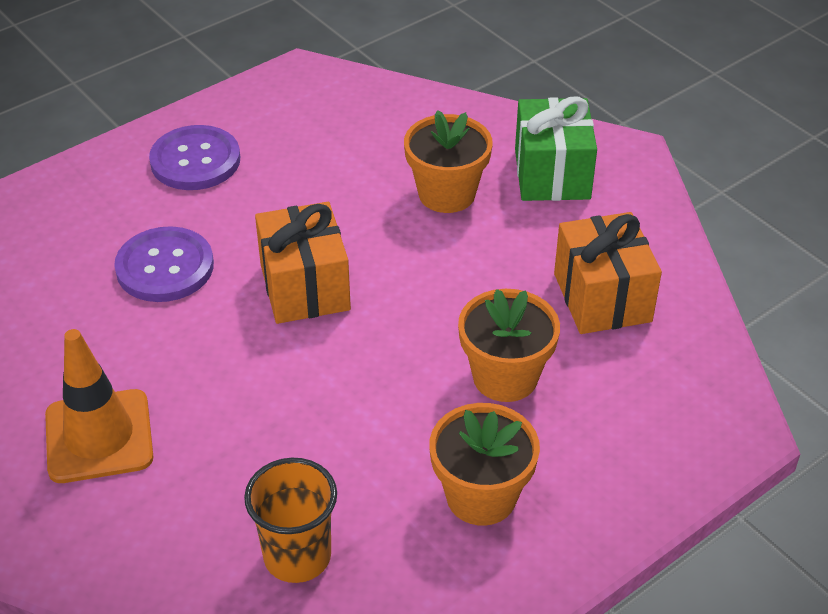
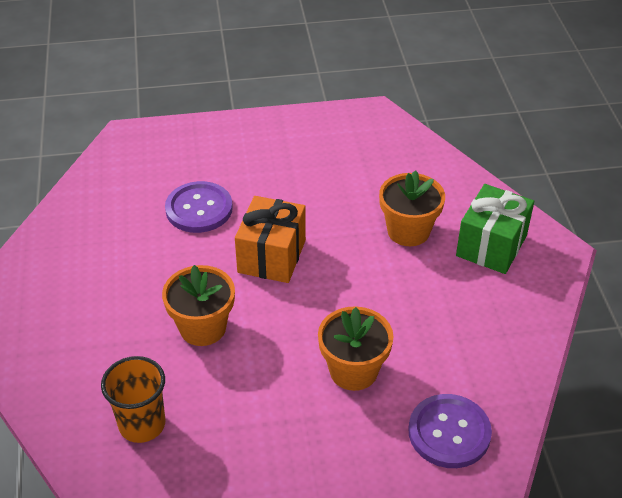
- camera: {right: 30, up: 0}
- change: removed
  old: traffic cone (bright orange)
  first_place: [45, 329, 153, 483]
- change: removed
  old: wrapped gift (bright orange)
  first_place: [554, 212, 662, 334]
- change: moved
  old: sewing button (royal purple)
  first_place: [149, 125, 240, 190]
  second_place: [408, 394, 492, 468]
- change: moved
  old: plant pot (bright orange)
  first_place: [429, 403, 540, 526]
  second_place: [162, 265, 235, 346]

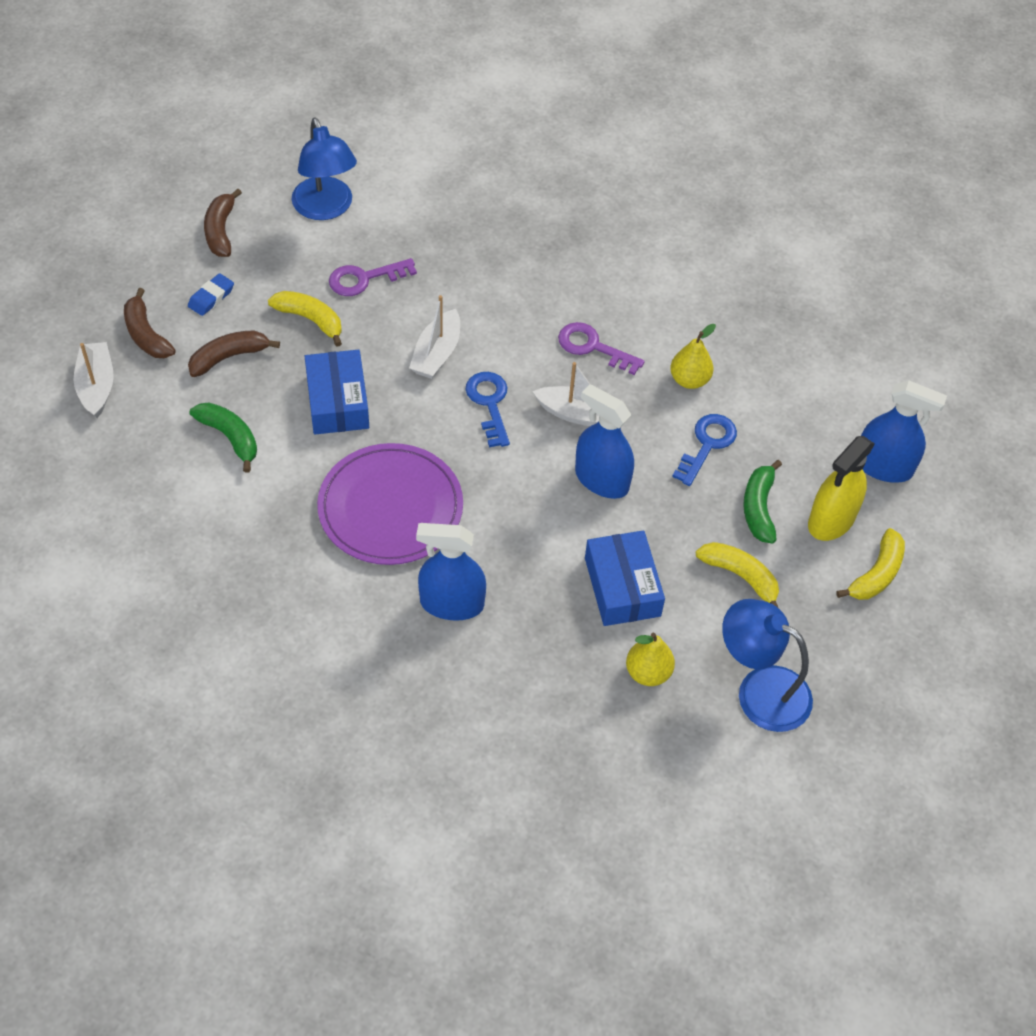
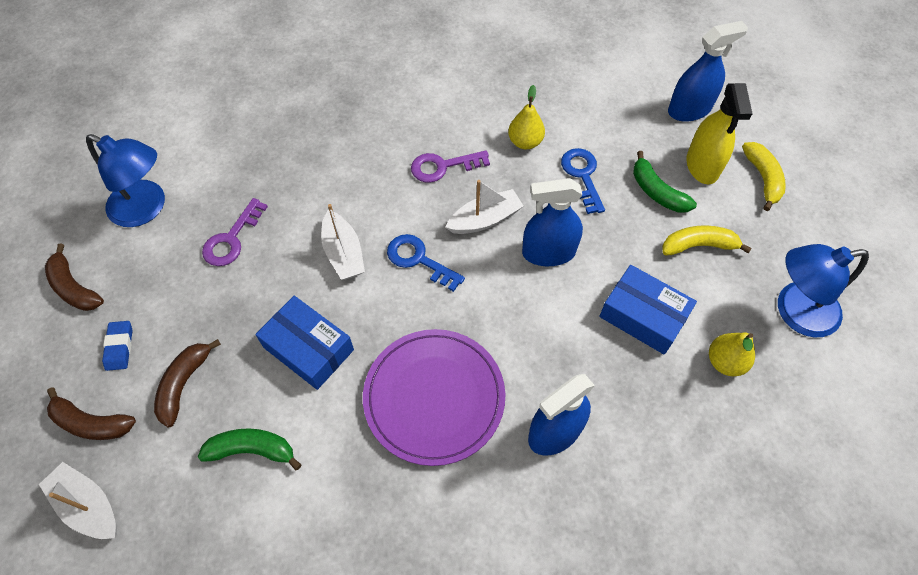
- camera: {right: -40, up: 5}
- change: removed
  old: banana (golden)
  first_place: [268, 291, 342, 347]

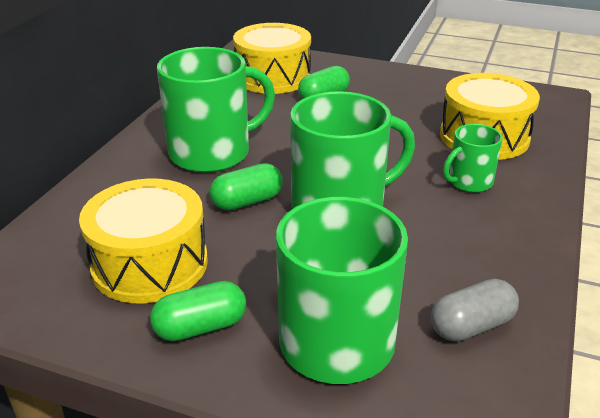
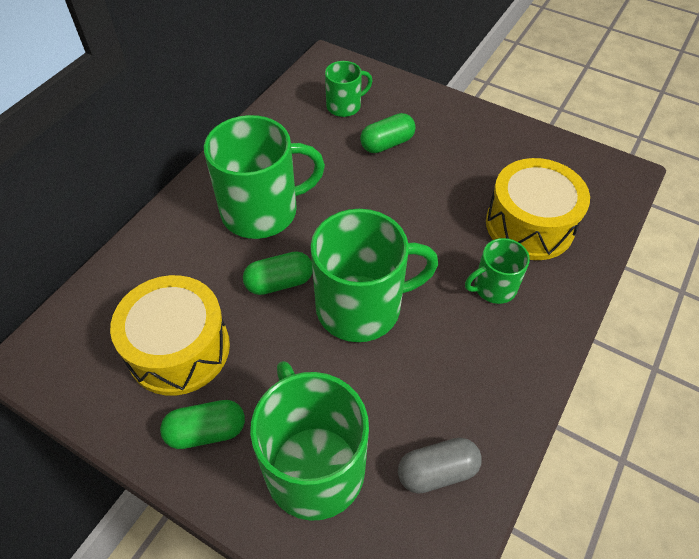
- camera: {right: 10, up: 20}
- change: replaced
  old: drum (golden)
  new: coffee mug (green)
  first_place: [233, 23, 311, 94]
  second_place: [325, 61, 372, 117]

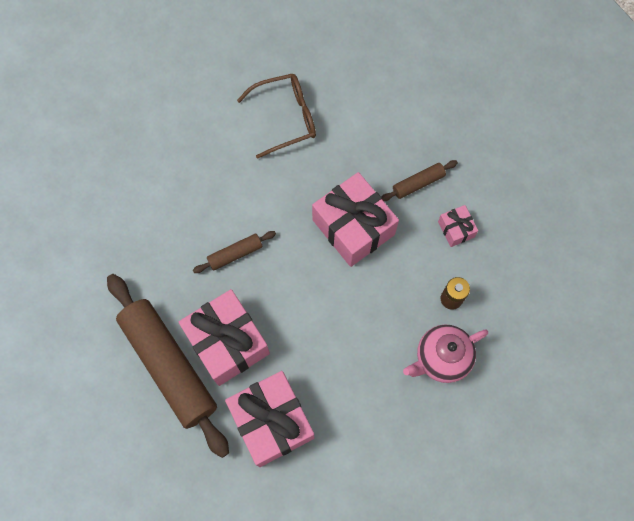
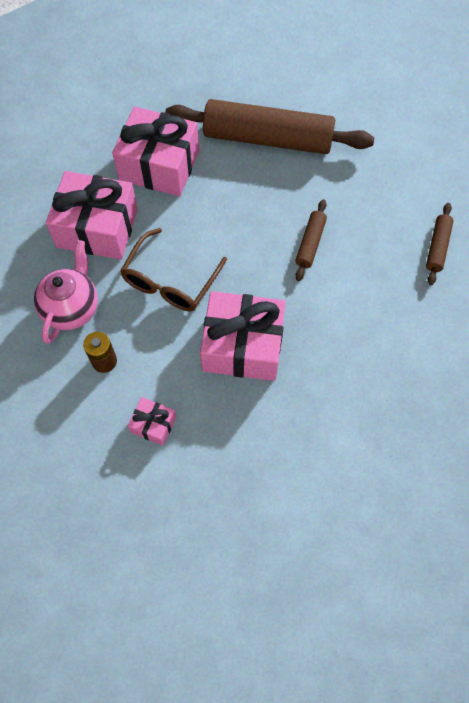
- camera: {right: 135, up: -5}
- change: moved
  old: wrapped gift (rose-pink)
  first_place: [179, 289, 270, 386]
  second_place: [46, 171, 138, 260]
- change: moved
  old: spectacles (dark brown)
  first_place: [237, 74, 316, 159]
  second_place: [120, 228, 227, 311]
- change: moved
  old: rolling pin (dark brown)
  first_place: [382, 160, 458, 201]
  second_place: [426, 203, 454, 285]

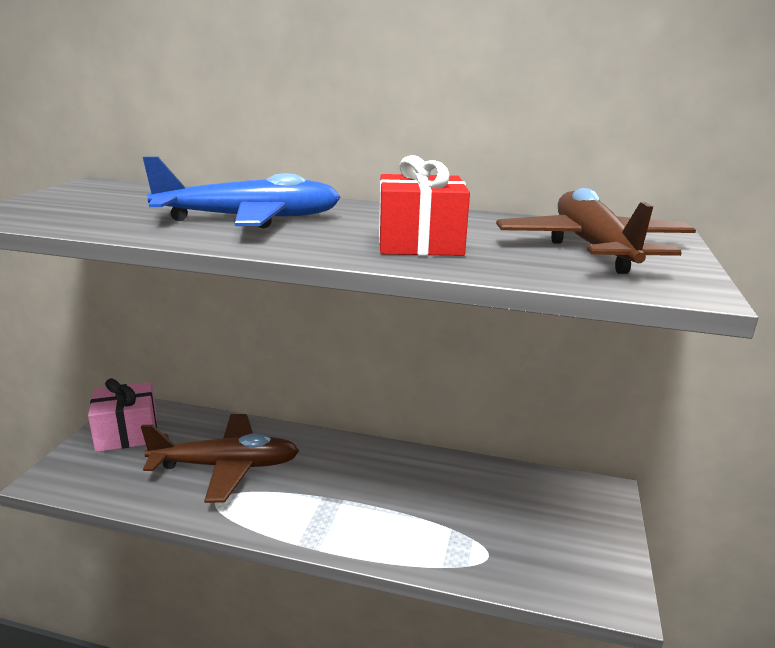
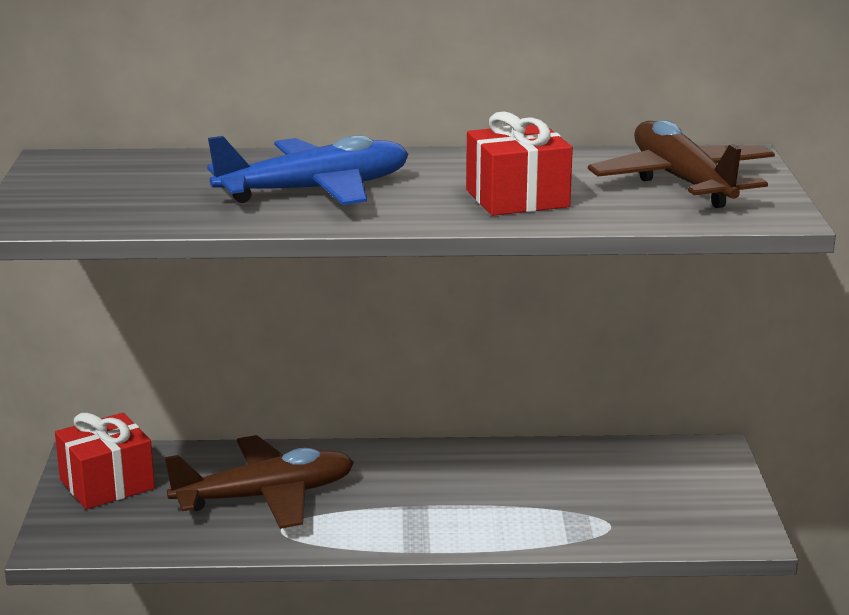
- camera: {right: -15, up: 0}
- change: recoloured
  old: wrapped gift (rose-pink)
  new: wrapped gift (crimson)
  first_place: [88, 378, 157, 452]
  second_place: [55, 413, 155, 509]

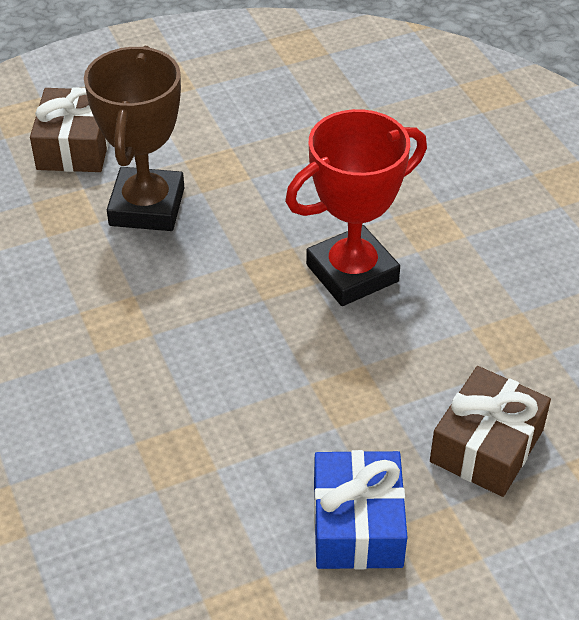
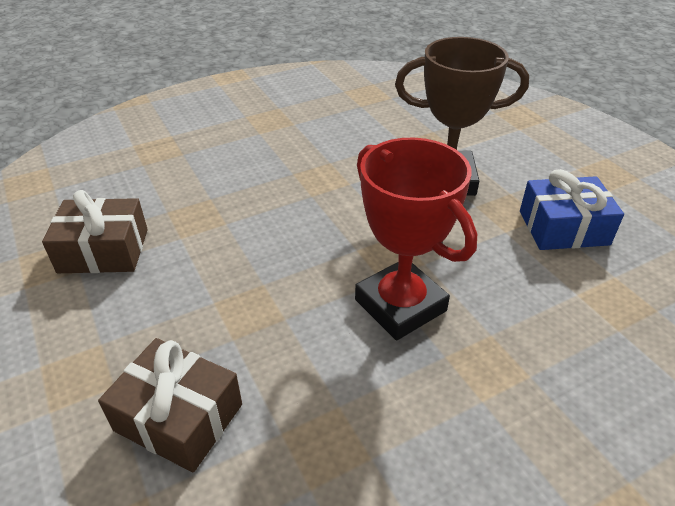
- camera: {right: 85, up: -5}
- change: moved
  old: wrapped gift (dark brown)
  first_place: [30, 87, 109, 172]
  second_place: [42, 190, 148, 273]
- change: moved
  old: wrapped gift (cobalt)
  first_place: [314, 450, 407, 569]
  second_place: [520, 169, 624, 250]

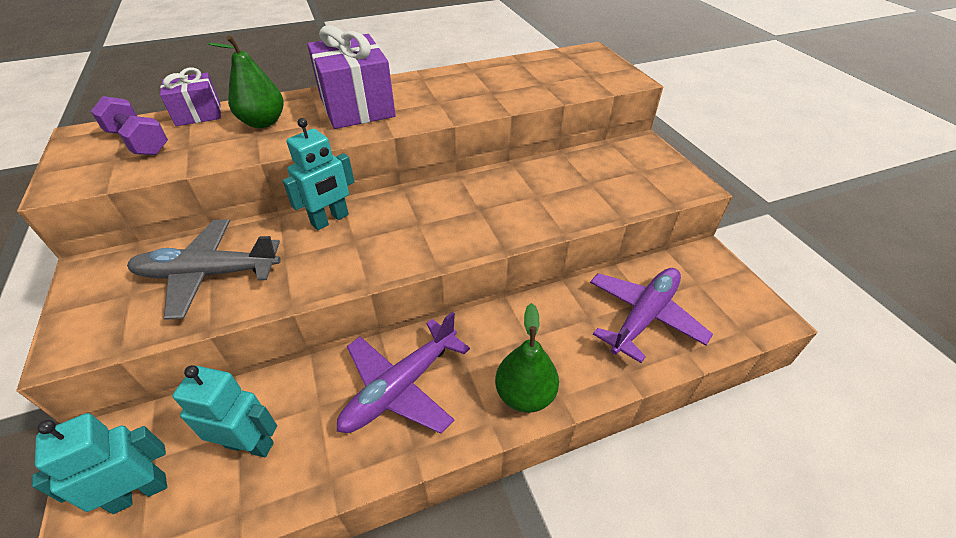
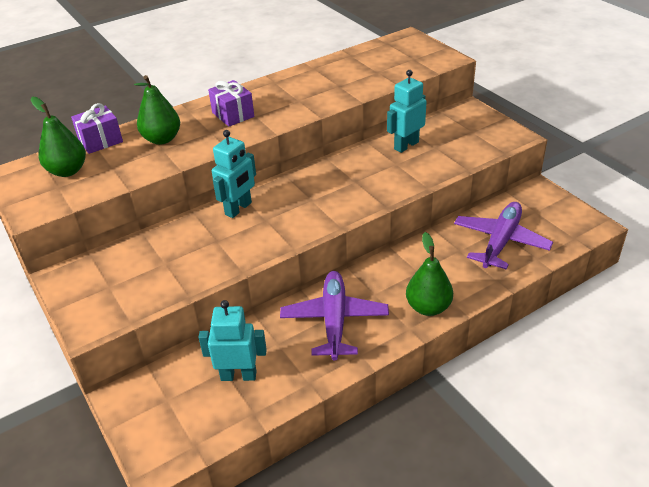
- camera: {right: -10, up: -5}
- change: removed
  old: aeroplane (grey)
  first_place: [127, 219, 281, 320]
- change: moved
  old: toy robot (teal)
  first_place: [32, 413, 167, 514]
  second_place: [387, 70, 427, 153]
- change: replaced
  old: hand weight (royal purple)
  new: pear (green)
  first_place: [91, 96, 168, 155]
  second_place: [31, 97, 86, 177]
- change: turned
  old: aeroplane (royal purple)
  first_place: [337, 312, 470, 434]
  second_place: [280, 271, 389, 360]
  degrees: 150
- change: resized
  old: wrapped gift (royal purple)
  first_place: [307, 25, 396, 129]
  second_place: [208, 80, 254, 126]
  factor: 0.58

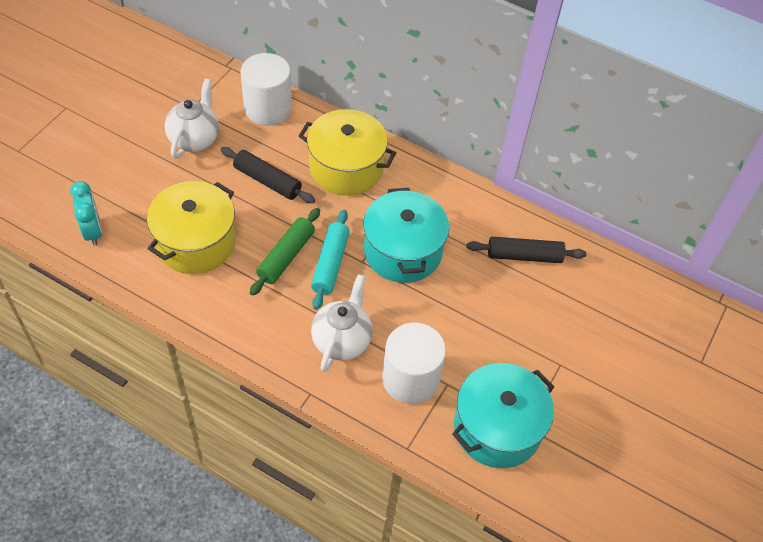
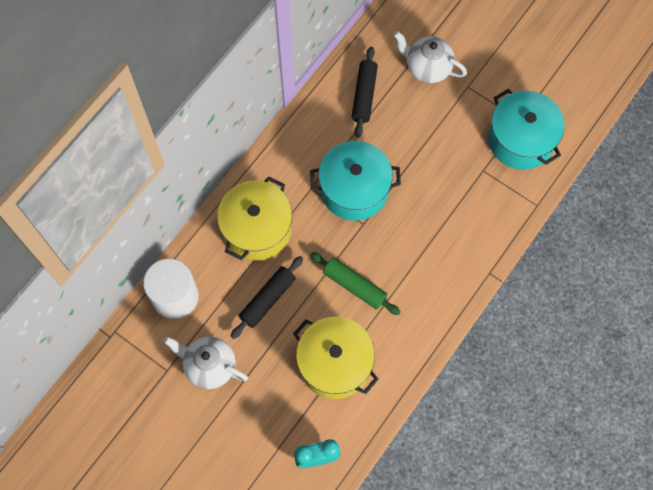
- camera: {right: -80, up: 15}
- change: removed
  old: rolling pin (teal)
  first_place: [311, 210, 350, 310]
- change: removed
  old: cylinder shape (snow-white)
  first_place: [382, 323, 446, 404]
- change: moved
  old: teapot (snow-white)
  first_place: [311, 274, 372, 372]
  second_place: [394, 31, 467, 83]

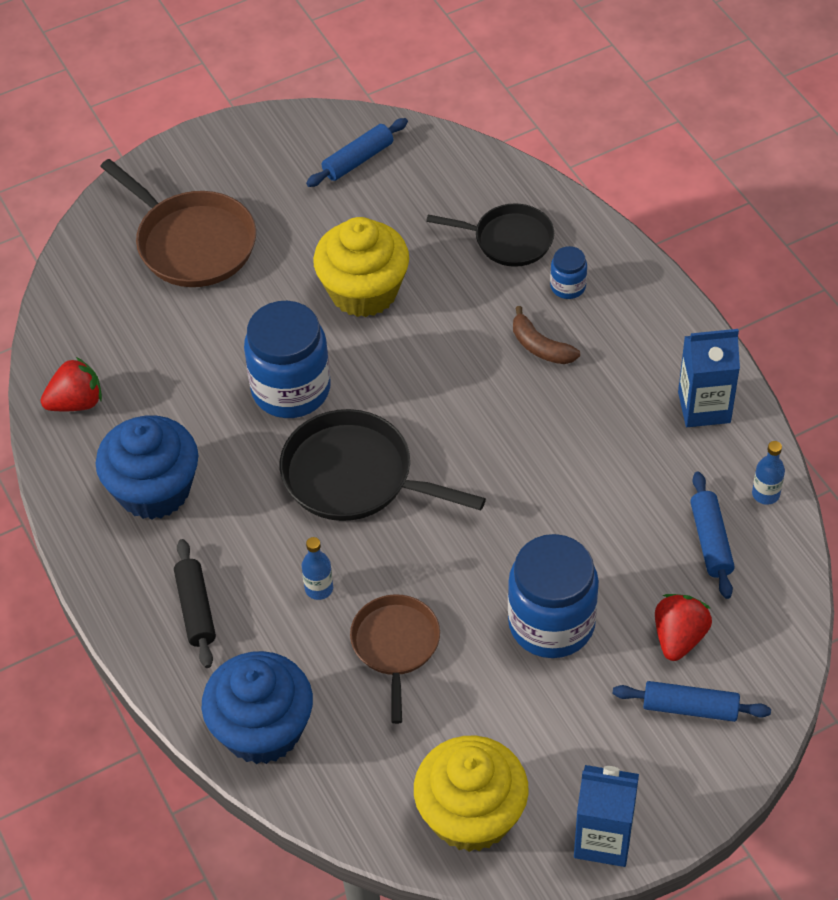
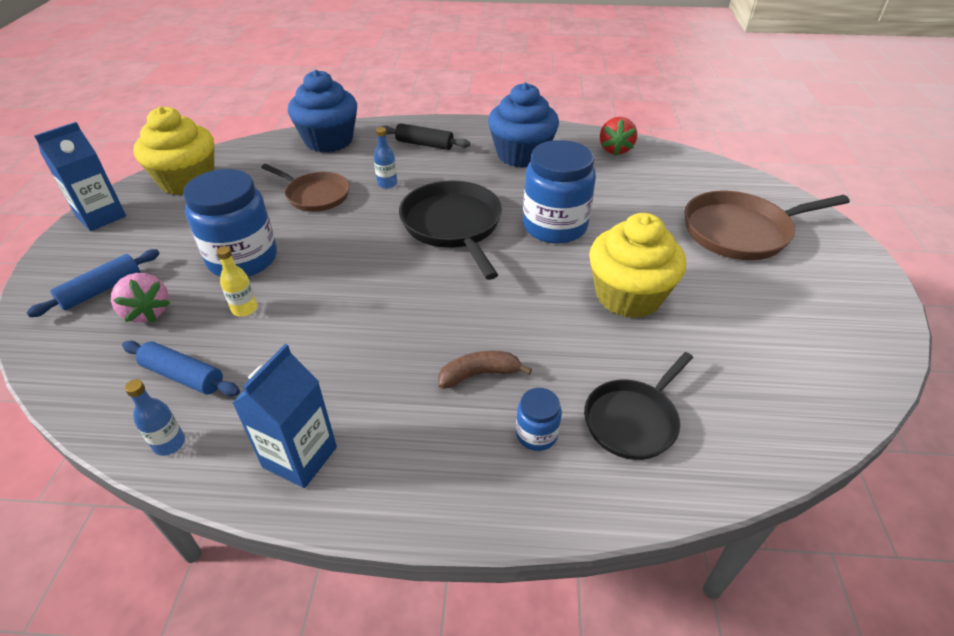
- camera: {right: 120, up: -10}
- change: removed
  old: rolling pin (cobalt)
  first_place: [306, 118, 408, 187]
- change: added
  new: flask (golden)
  second_place: [216, 246, 257, 317]
- change: recoloured
  old: berry (crimson)
  new: berry (rose-pink)
  first_place: [655, 594, 712, 661]
  second_place: [111, 273, 170, 323]
- change: turned
  old: skillet (black)
  first_place: [280, 409, 486, 521]
  second_place: [399, 180, 502, 280]
  degrees: -75

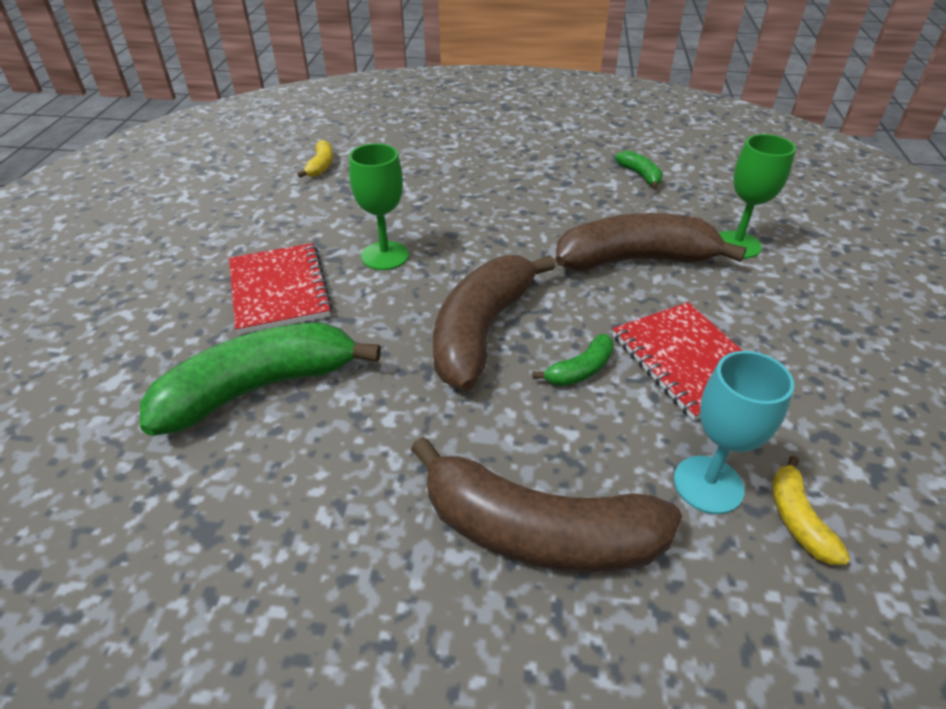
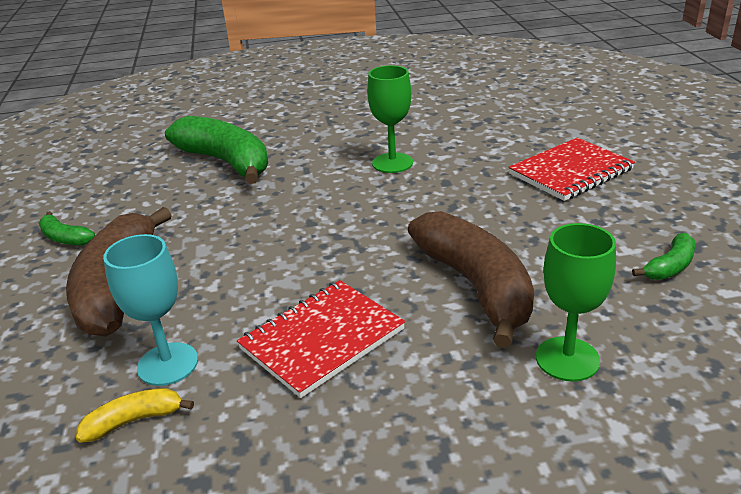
- camera: {right: 75, up: -10}
- change: removed
  old: banana (golden)
  first_place: [297, 140, 333, 178]
- change: removed
  old: banana (dark brown)
  first_place: [433, 255, 556, 390]
- change: moved
  old: notepad (crimson)
  first_place: [229, 243, 333, 334]
  second_place: [509, 138, 635, 201]
- change: moved
  old: banana (green)
  first_place: [532, 334, 614, 386]
  second_place: [39, 211, 95, 245]

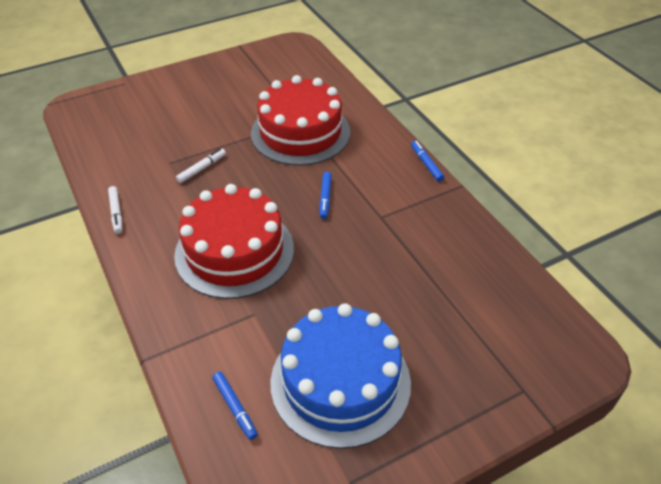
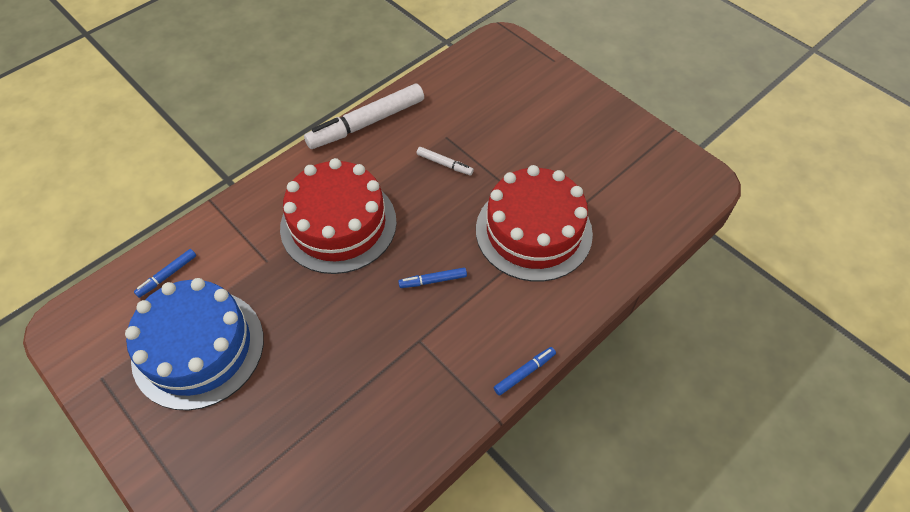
- camera: {right: 75, up: 10}
- change: resized
  old: marker pen (snow-white)
  first_place: [108, 186, 122, 234]
  second_place: [304, 84, 424, 149]
  factor: 2.18

